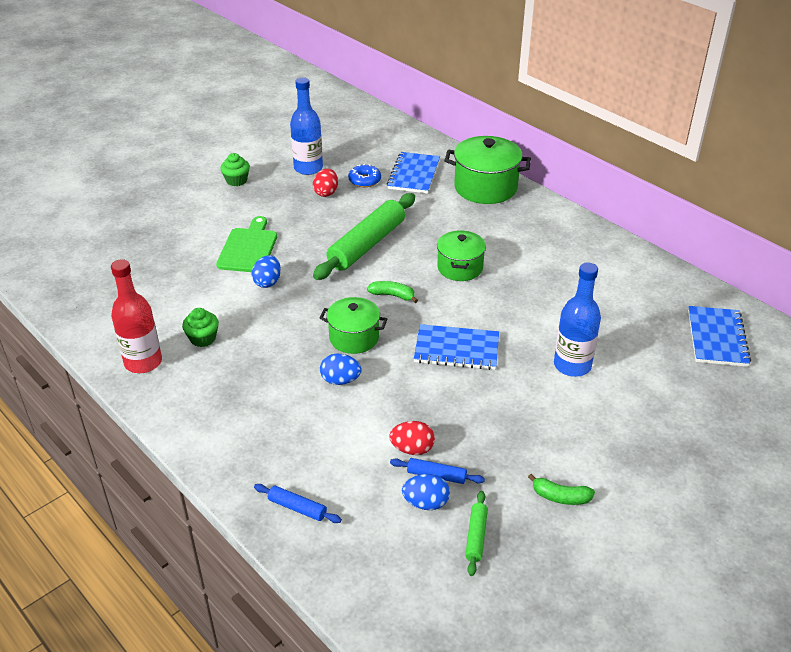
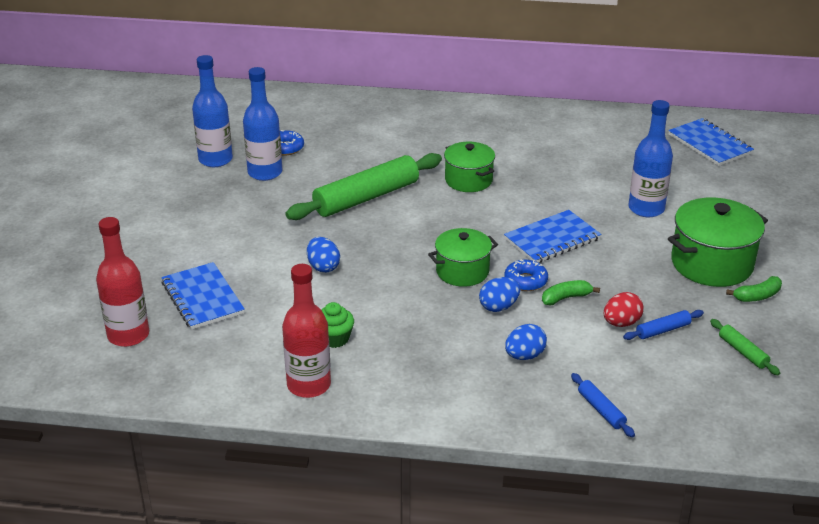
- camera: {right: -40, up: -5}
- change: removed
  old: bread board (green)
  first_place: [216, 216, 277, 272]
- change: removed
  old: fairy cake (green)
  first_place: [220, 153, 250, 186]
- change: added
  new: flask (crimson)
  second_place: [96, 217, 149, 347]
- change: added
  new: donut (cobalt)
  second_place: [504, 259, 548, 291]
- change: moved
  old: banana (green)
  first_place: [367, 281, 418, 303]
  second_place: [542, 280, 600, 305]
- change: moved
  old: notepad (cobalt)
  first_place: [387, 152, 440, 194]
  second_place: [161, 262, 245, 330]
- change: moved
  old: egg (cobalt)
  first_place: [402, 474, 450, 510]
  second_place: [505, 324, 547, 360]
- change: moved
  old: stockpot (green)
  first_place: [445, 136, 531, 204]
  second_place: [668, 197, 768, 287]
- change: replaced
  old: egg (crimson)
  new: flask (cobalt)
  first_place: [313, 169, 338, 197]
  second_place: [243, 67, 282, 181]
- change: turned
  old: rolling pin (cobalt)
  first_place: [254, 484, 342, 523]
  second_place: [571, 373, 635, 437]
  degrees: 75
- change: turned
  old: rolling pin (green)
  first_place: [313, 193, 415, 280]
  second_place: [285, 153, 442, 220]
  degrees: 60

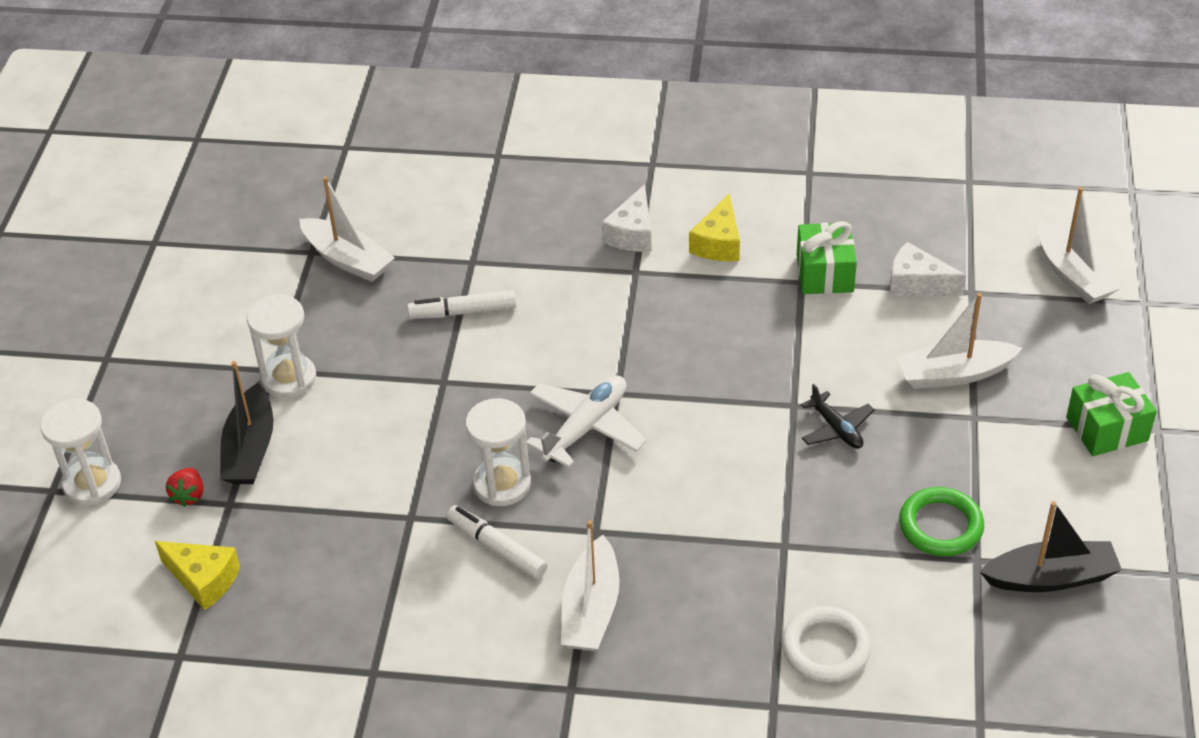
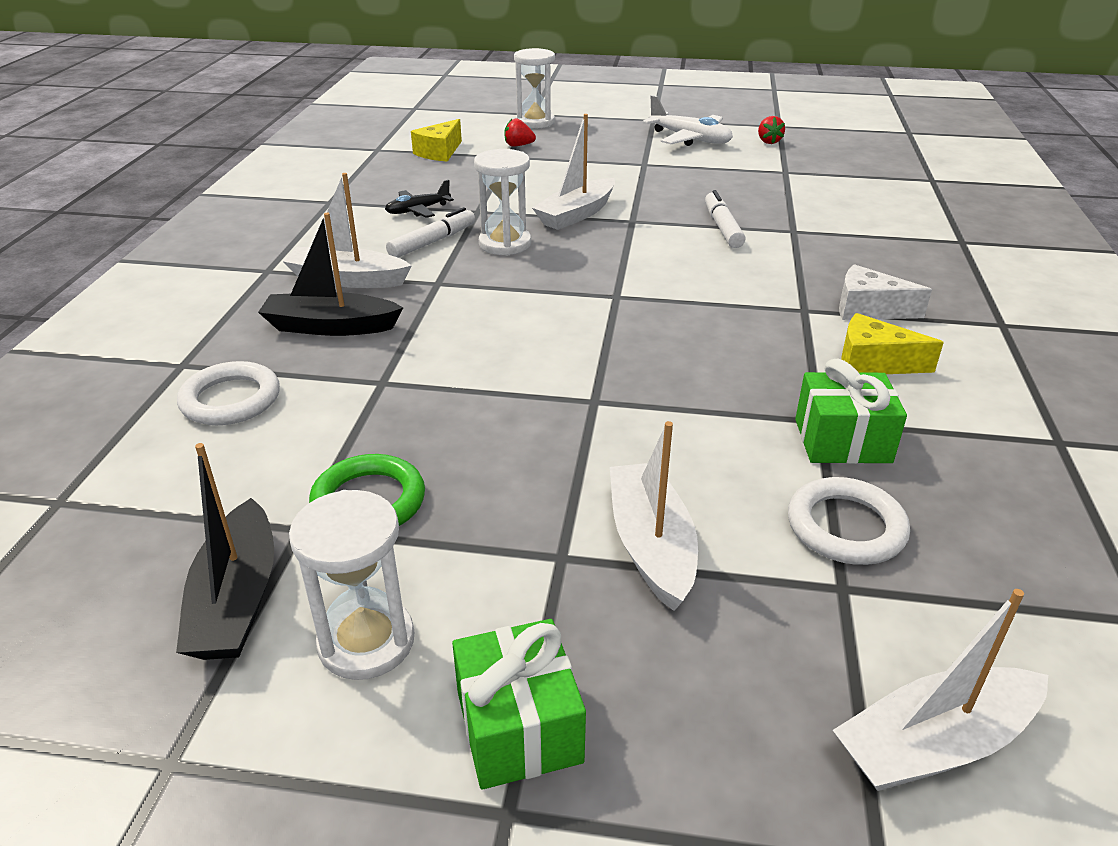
- camera: {right: 90, up: -10}
- change: added
  new: berry (crimson)
  second_place: [758, 116, 785, 144]
- change: moved
  old: sailboat (black)
  first_place: [220, 361, 273, 484]
  second_place: [258, 213, 403, 336]
- change: moved
  old: hourglass (snow-white)
  first_place: [247, 294, 316, 398]
  second_place: [289, 490, 415, 680]
- change: moved
  old: sailboat (snow-white)
  first_place: [299, 176, 395, 282]
  second_place: [532, 114, 615, 230]
- change: moved
  old: aeroplane (snow-white)
  first_place: [527, 376, 646, 468]
  second_place: [642, 95, 733, 146]
- change: moved
  old: aeroplane (black)
  first_place: [801, 384, 874, 449]
  second_place: [385, 180, 454, 218]
- change: replaced
  old: cheese wedge (snow-white)
  new: hoop (snow-white)
  first_place: [890, 242, 966, 296]
  second_place: [788, 477, 910, 565]

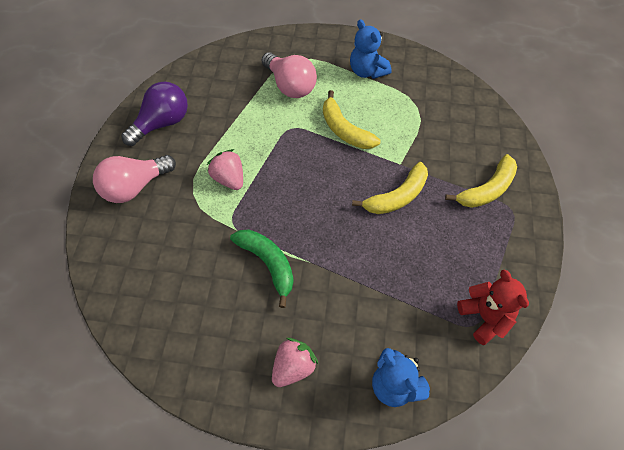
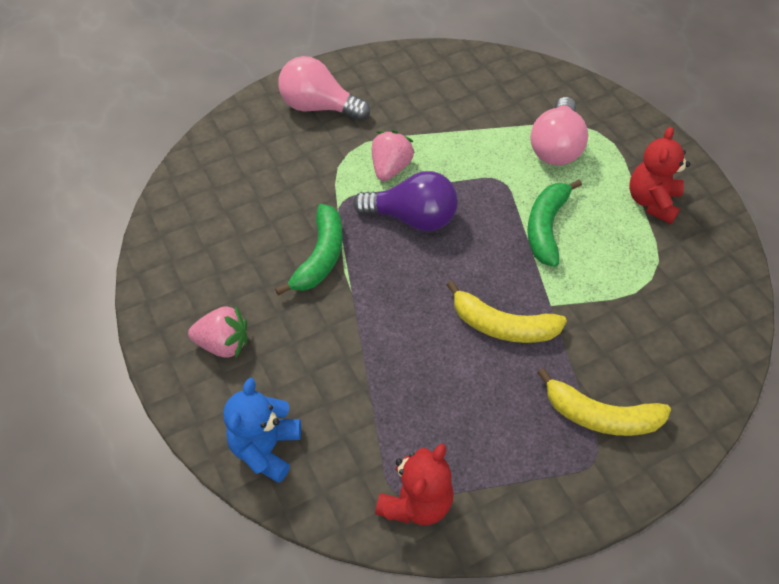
- camera: {right: 55, up: -5}
- change: moved
  old: light bulb (royal purple)
  first_place: [121, 81, 188, 146]
  second_place: [353, 171, 458, 232]
- change: recoloured
  old: banana (golden)
  new: banana (green)
  first_place: [323, 90, 380, 149]
  second_place: [527, 179, 582, 267]
- change: recoloured
  old: teddy bear (cobalt)
  new: teddy bear (crimson)
  first_place: [350, 19, 391, 79]
  second_place: [629, 127, 690, 224]

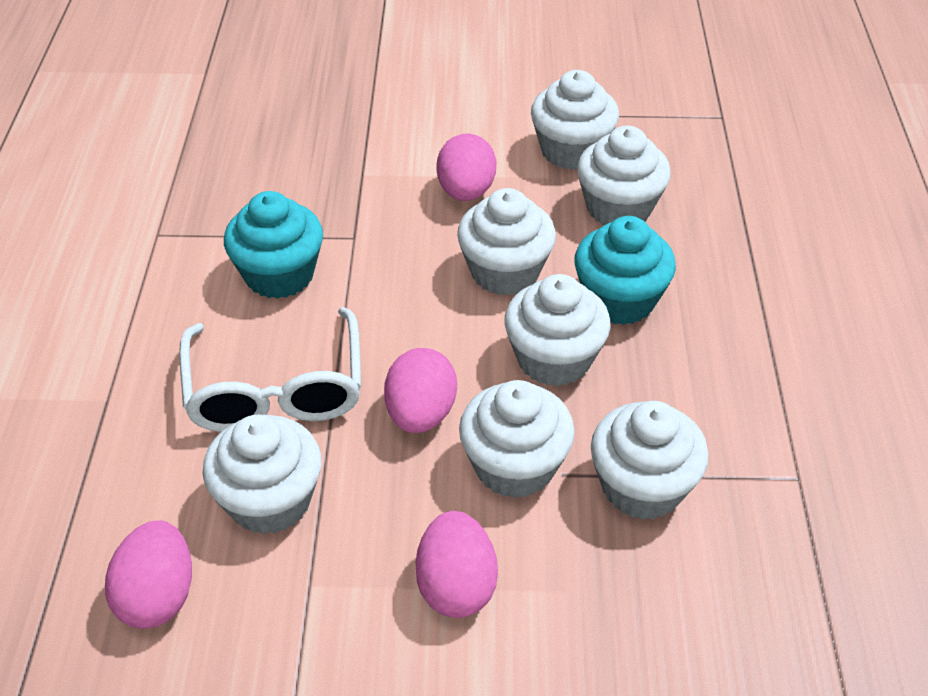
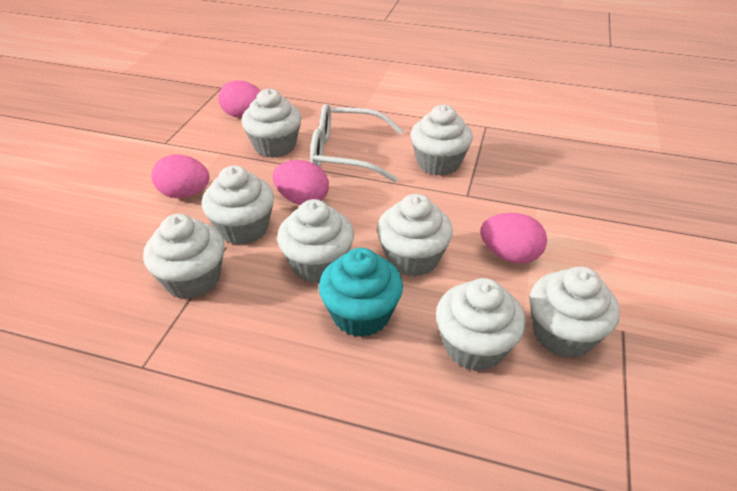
- camera: {right: 105, up: -5}
- change: recoloured
  old: fairy cake (teal)
  new: fairy cake (snow-white)
  first_place: [224, 191, 323, 299]
  second_place: [410, 105, 473, 176]

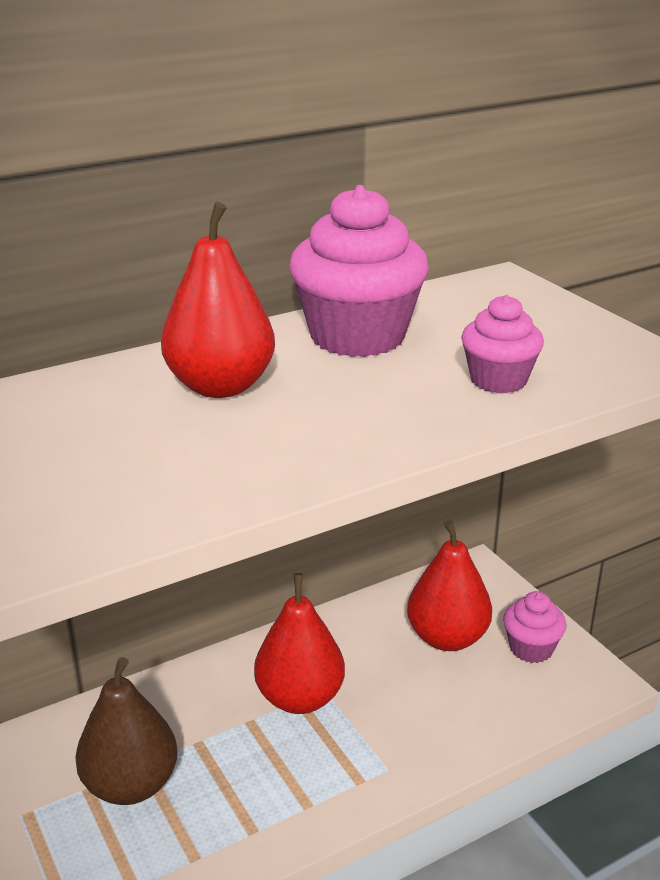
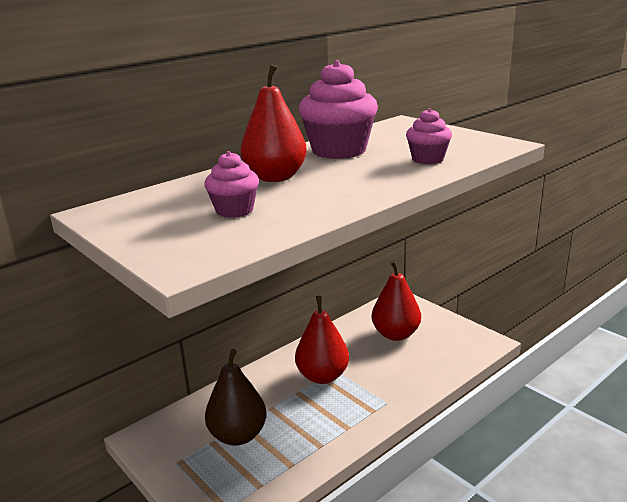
- camera: {right: -10, up: -5}
- change: moved
  old: fairy cake (rose-pink)
  first_place: [503, 591, 566, 663]
  second_place: [204, 151, 259, 218]

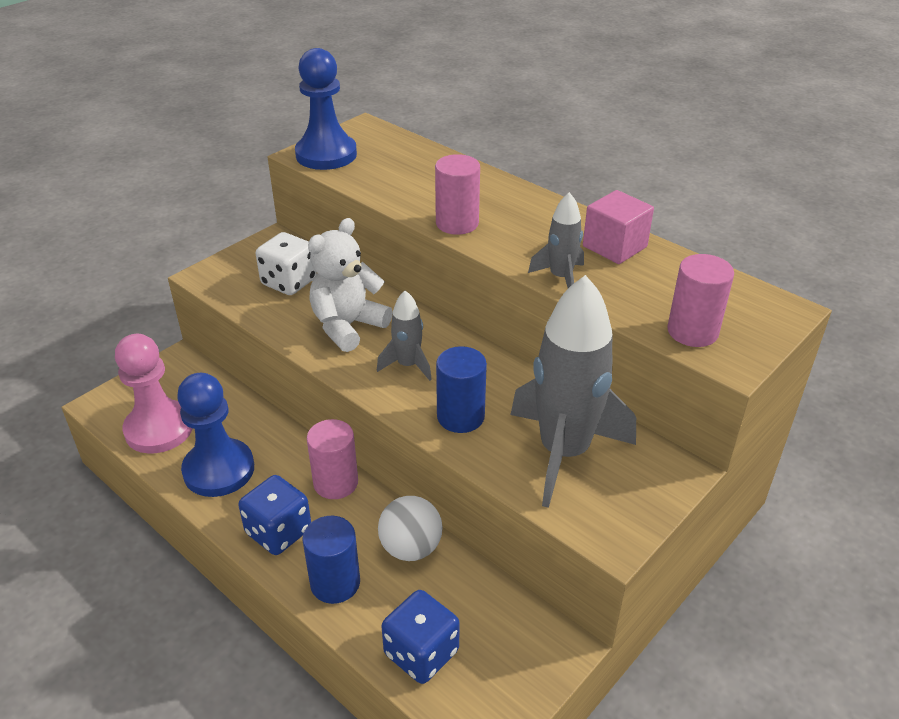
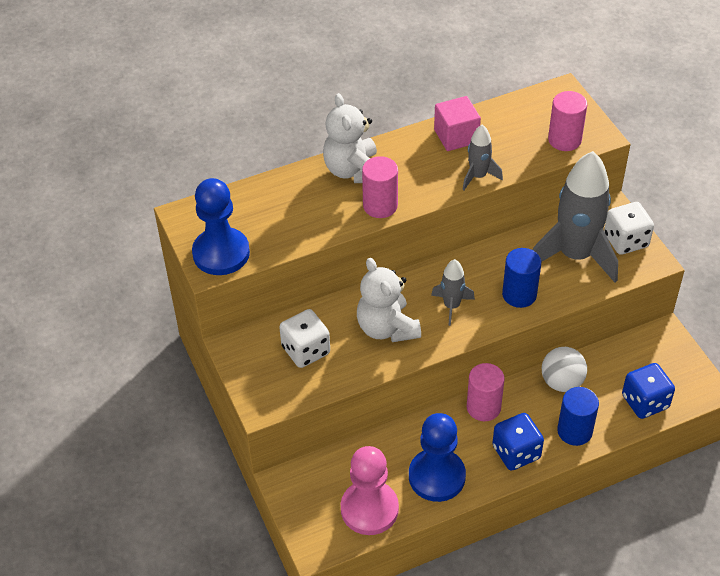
- camera: {right: -65, up: 10}
- change: added
  new: teddy bear (snow-white)
  second_place: [323, 93, 377, 183]
- change: added
  new: dice (snow-white)
  second_place: [604, 202, 654, 255]

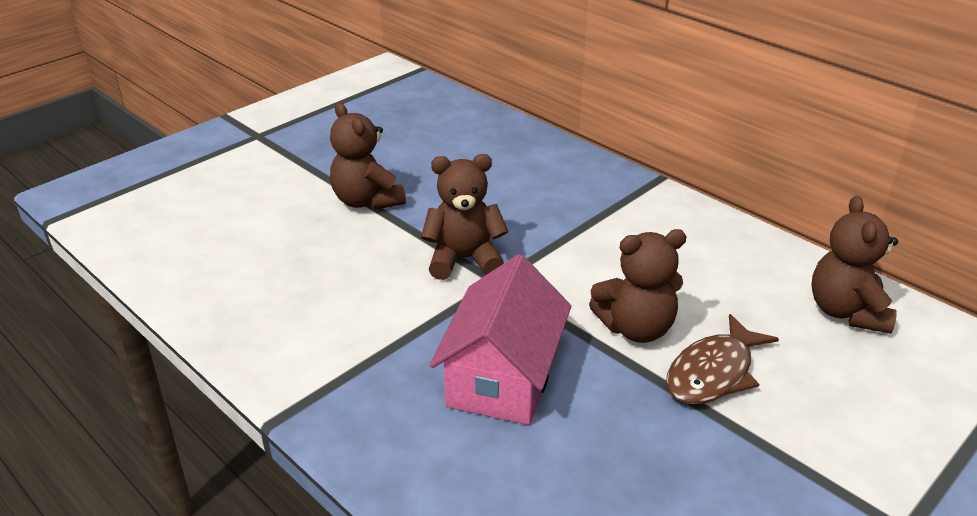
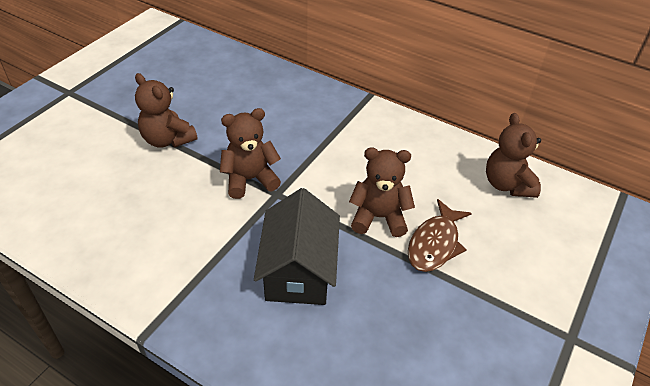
- camera: {right: -15, up: 10}
- change: recoloured
  old: house (rose-pink)
  new: house (black)
  first_place: [430, 254, 571, 425]
  second_place: [254, 188, 340, 305]
- change: turned
  old: teddy bear (dark brown)
  first_place: [589, 229, 687, 343]
  second_place: [349, 147, 415, 237]
  degrees: -150

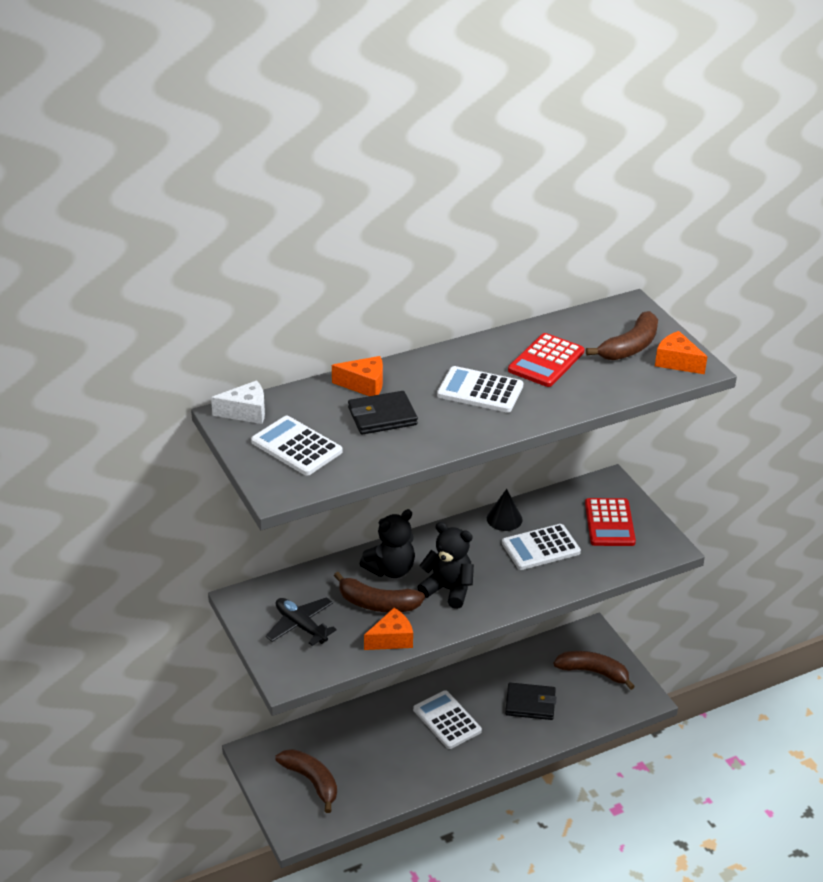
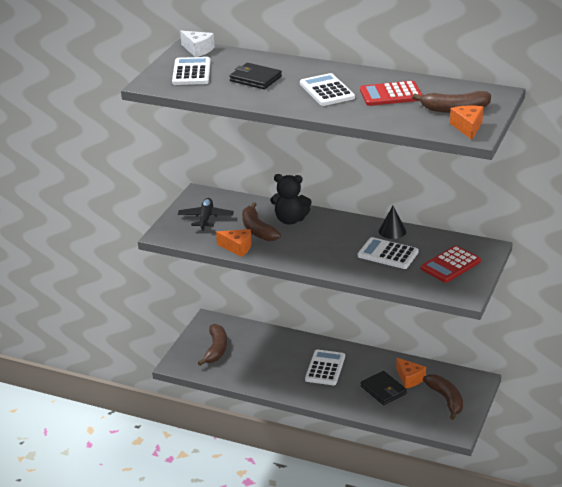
- camera: {right: 50, up: -5}
- change: removed
  old: teddy bear (black)
  first_place: [417, 522, 474, 609]
- change: moved
  old: cheese wedge (bright orange)
  first_place: [332, 356, 383, 396]
  second_place: [396, 358, 426, 388]

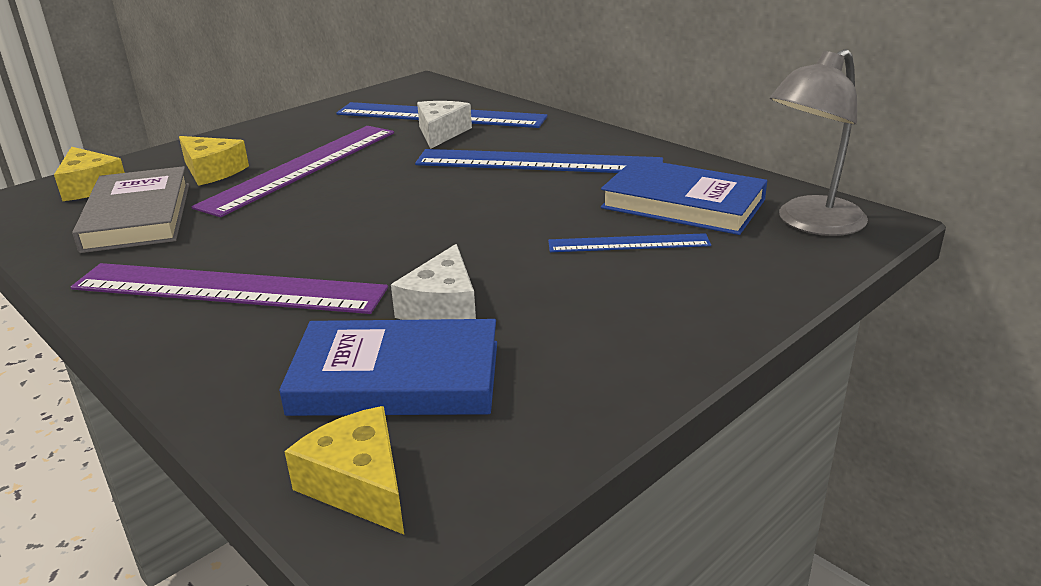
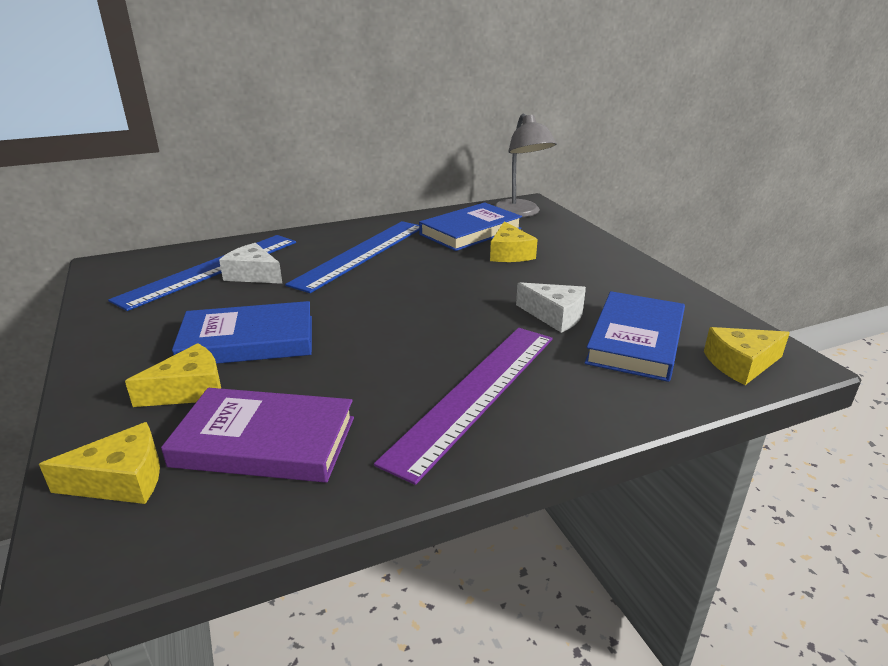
- camera: {right: -70, up: 0}
- change: replaced
  old: straightedge (royal purple)
  new: hardcover (cobalt)
  first_place: [192, 126, 394, 217]
  second_place: [172, 301, 312, 364]
- change: replaced
  old: straightedge (cobalt)
  new: cheese wedge (golden)
  first_place: [548, 233, 711, 252]
  second_place: [490, 221, 538, 262]
- change: recoloured
  old: hardcover (grey)
  new: hardcover (royal purple)
  first_place: [72, 166, 189, 253]
  second_place: [161, 388, 354, 483]

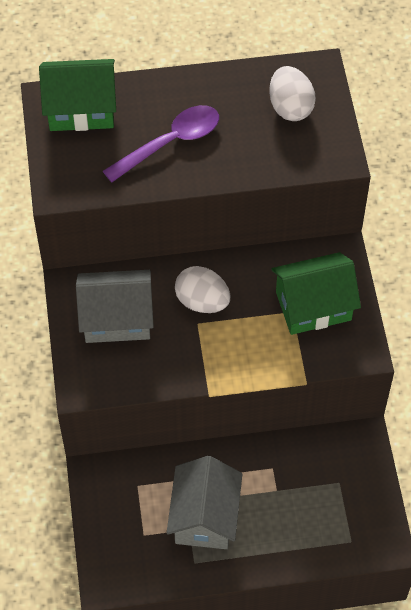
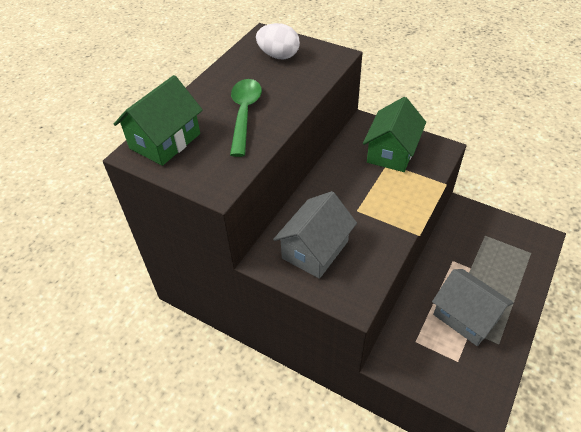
- camera: {right: -50, up: -10}
- change: removed
  old: egg (snow-white)
  first_place: [175, 266, 230, 313]
- change: recoloured
  old: teaspoon (royal purple)
  new: teaspoon (green)
  first_place: [103, 105, 219, 182]
  second_place: [230, 79, 262, 157]

